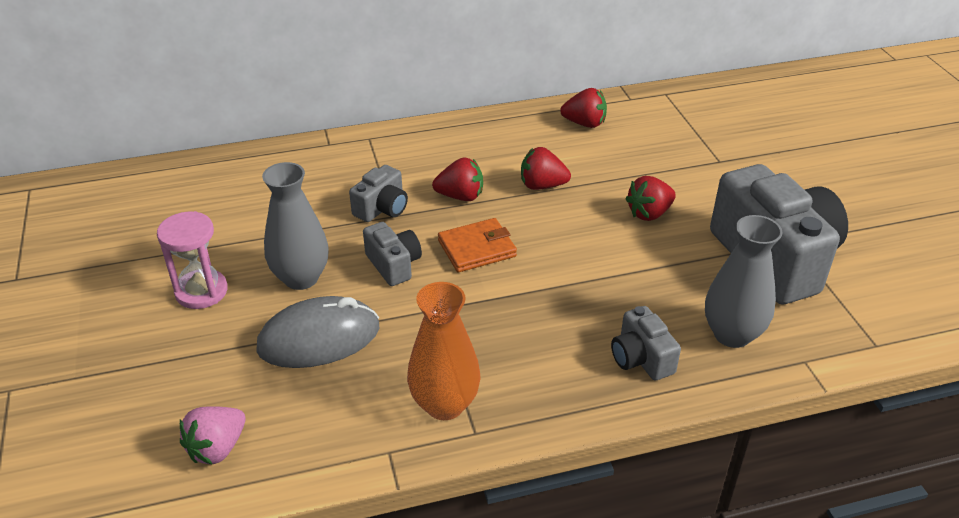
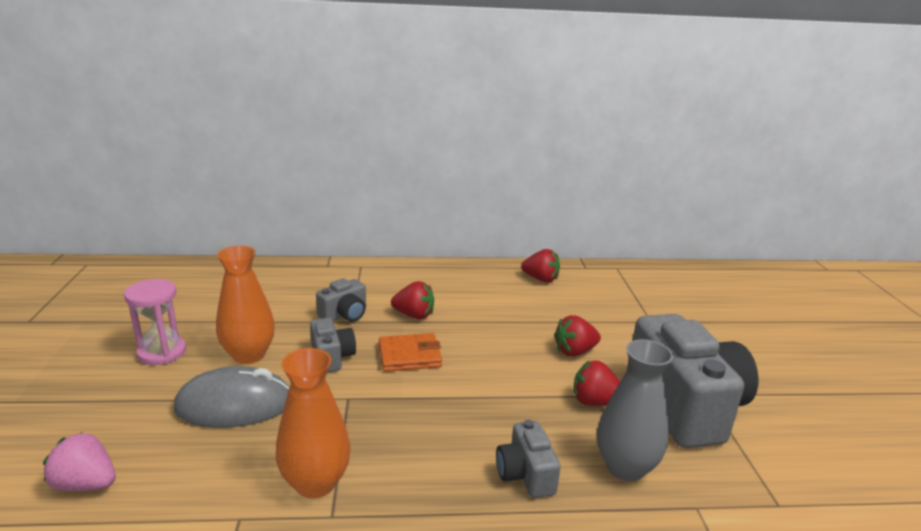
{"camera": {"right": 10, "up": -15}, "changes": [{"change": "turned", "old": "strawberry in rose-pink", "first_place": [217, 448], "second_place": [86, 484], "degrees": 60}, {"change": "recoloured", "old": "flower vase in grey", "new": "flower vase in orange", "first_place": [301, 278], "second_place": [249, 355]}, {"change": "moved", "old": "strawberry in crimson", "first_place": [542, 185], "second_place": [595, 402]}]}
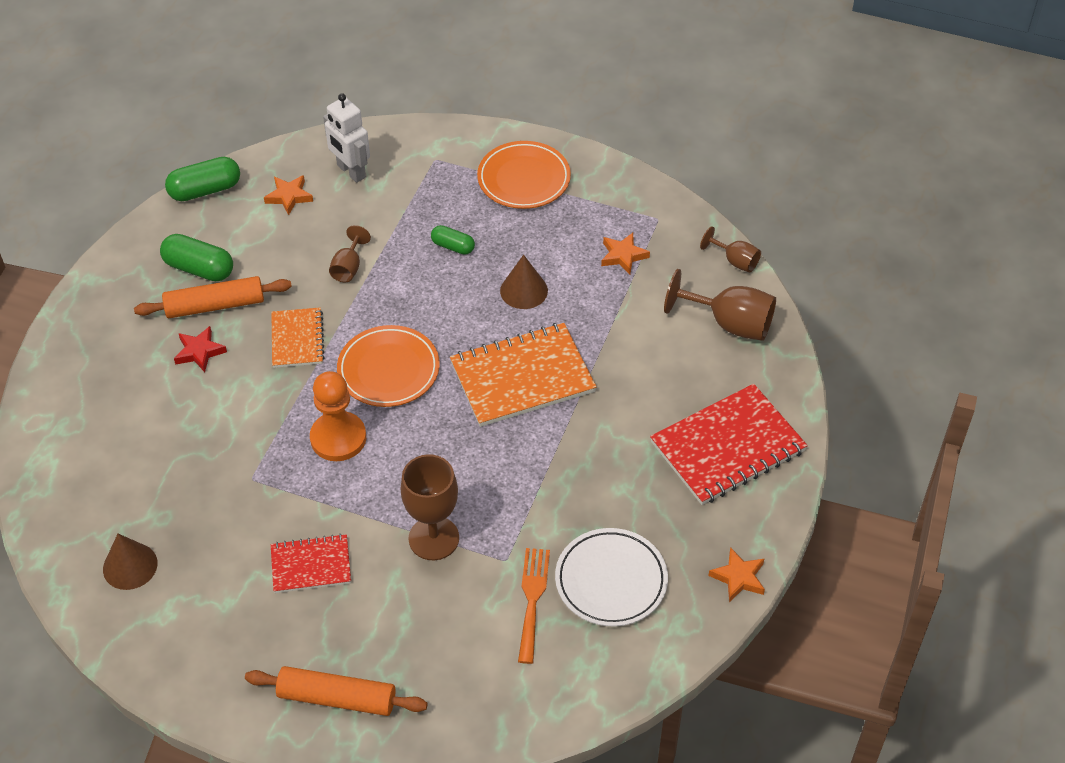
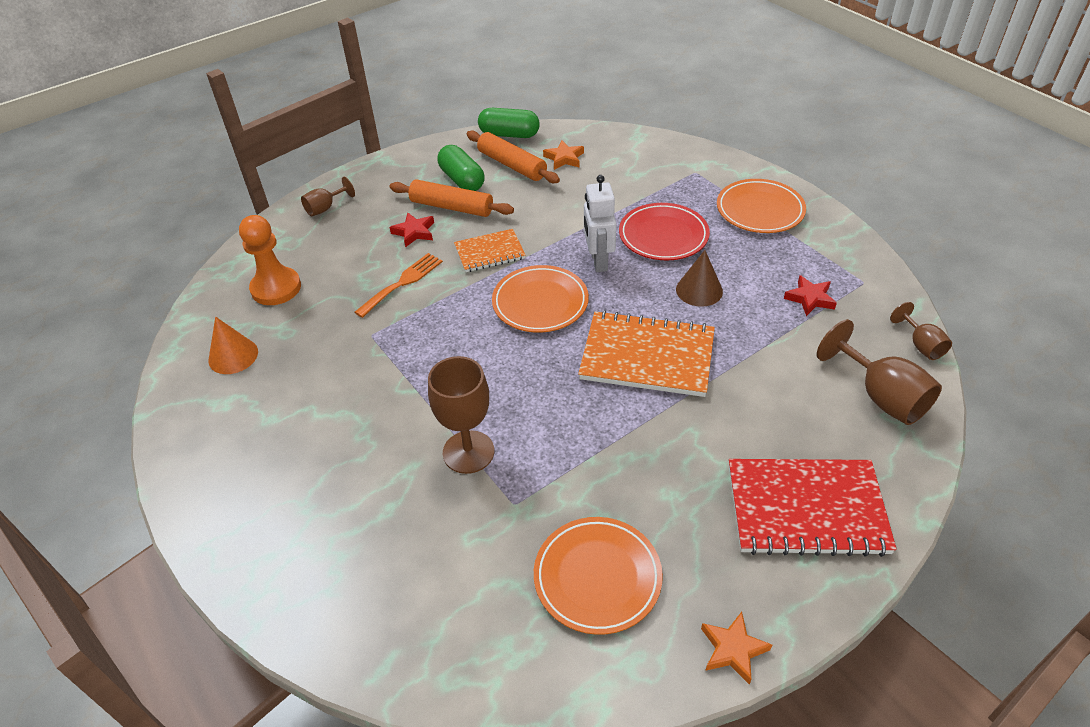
{"camera": {"right": 35, "up": -5}, "changes": [{"change": "recoloured", "old": "cone in dark brown", "new": "cone in orange", "first_place": [130, 566], "second_place": [233, 356]}, {"change": "moved", "old": "rolling pin in orange", "first_place": [337, 698], "second_place": [512, 165]}, {"change": "turned", "old": "notebook in orange", "first_place": [297, 339], "second_place": [489, 252], "degrees": 45}, {"change": "removed", "old": "notebook in crimson", "first_place": [311, 565]}, {"change": "moved", "old": "game pawn in orange", "first_place": [338, 438], "second_place": [276, 288]}, {"change": "moved", "old": "robot figure in pure white", "first_place": [351, 171], "second_place": [598, 261]}, {"change": "moved", "old": "goblet in dark brown", "first_place": [348, 267], "second_place": [325, 208]}, {"change": "replaced", "old": "capsule in leaf-green", "new": "flat dish in crimson", "first_place": [453, 246], "second_place": [663, 236]}, {"change": "moved", "old": "table fork in orange", "first_place": [532, 599], "second_place": [402, 283]}, {"change": "recoloured", "old": "flat dish in pure white", "new": "flat dish in orange", "first_place": [611, 580], "second_place": [597, 577]}, {"change": "recoloured", "old": "star shape in orange", "new": "star shape in crimson", "first_place": [623, 256], "second_place": [810, 298]}]}
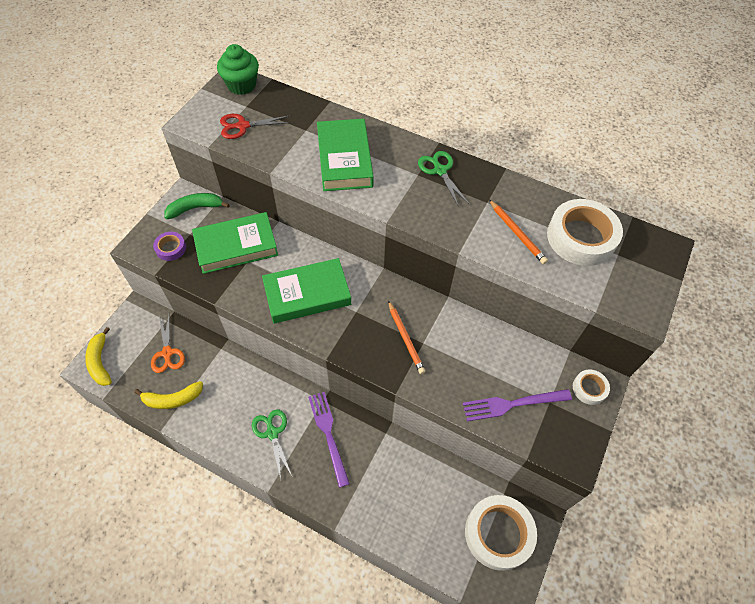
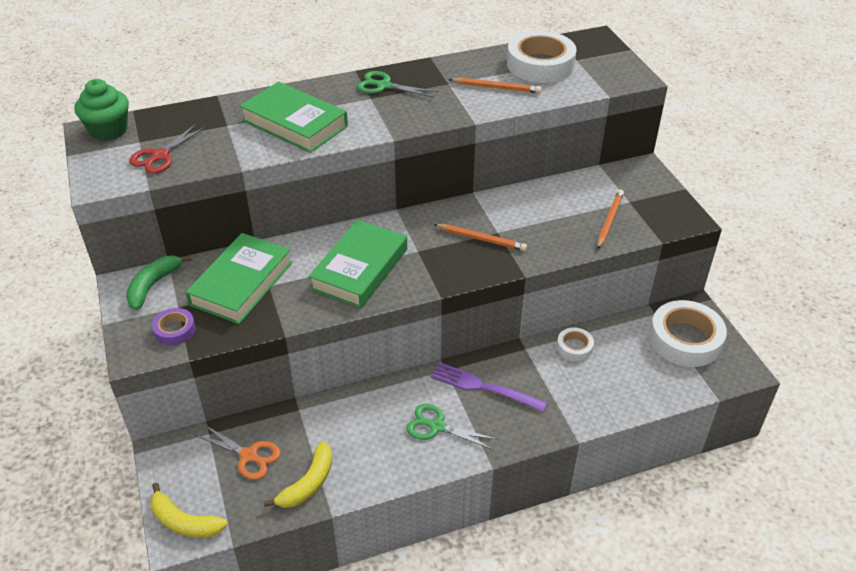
{"camera": {"right": -45, "up": -15}, "changes": [{"change": "replaced", "old": "table fork in purple", "new": "lead pencil in orange", "first_place": [512, 404], "second_place": [609, 220]}, {"change": "moved", "old": "tape in pure white", "first_place": [589, 388], "second_place": [574, 347]}]}
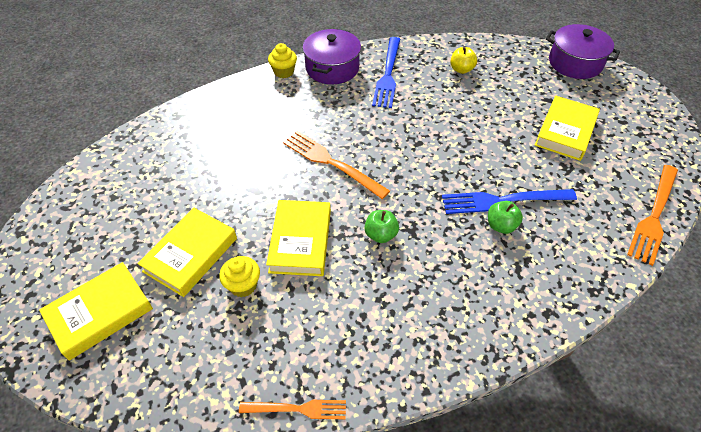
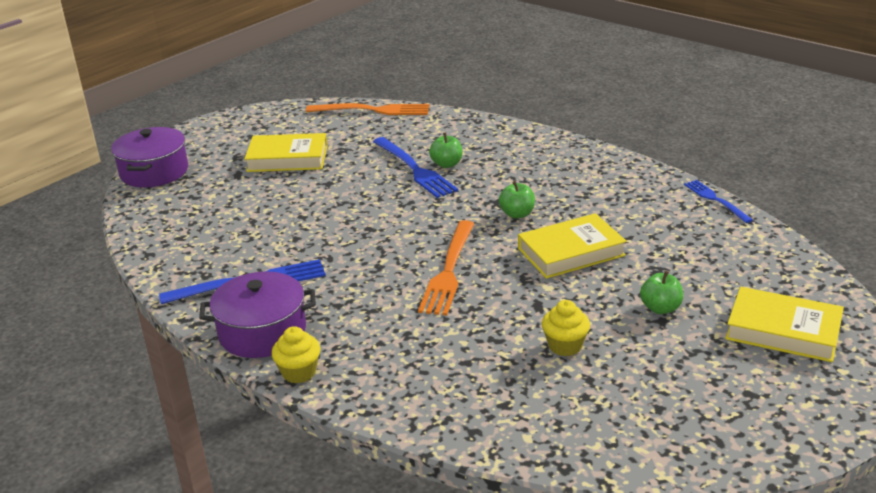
{"camera": {"right": -115, "up": -20}, "changes": [{"change": "replaced", "old": "hardcover in golden", "new": "toy apple in leaf-green", "first_place": [191, 255], "second_place": [660, 308]}, {"change": "moved", "old": "muffin in golden", "first_place": [243, 285], "second_place": [565, 346]}, {"change": "recoloured", "old": "table fork in orange", "new": "table fork in royal blue", "first_place": [298, 409], "second_place": [715, 200]}, {"change": "removed", "old": "toy apple in golden", "first_place": [461, 69]}]}
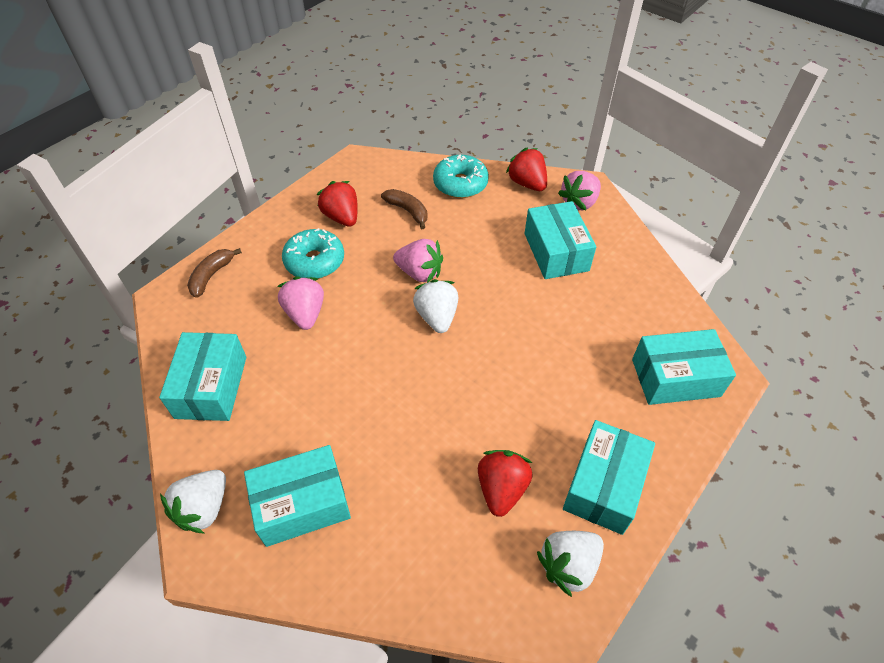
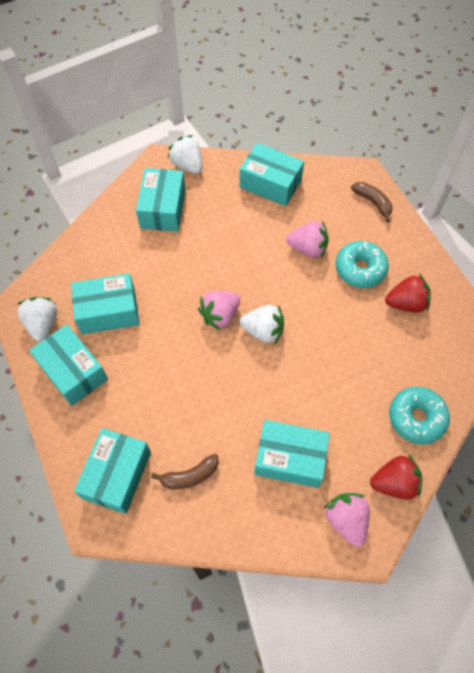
{"camera": {"right": 115, "up": 10}, "changes": [{"change": "moved", "old": "banana fruit in dark brown", "first_place": [408, 211], "second_place": [190, 476]}, {"change": "moved", "old": "strawberry in rose-pink", "first_place": [419, 273], "second_place": [220, 315]}, {"change": "replaced", "old": "strawberry in crimson", "new": "parcel in aqua", "first_place": [501, 488], "second_place": [108, 311]}]}
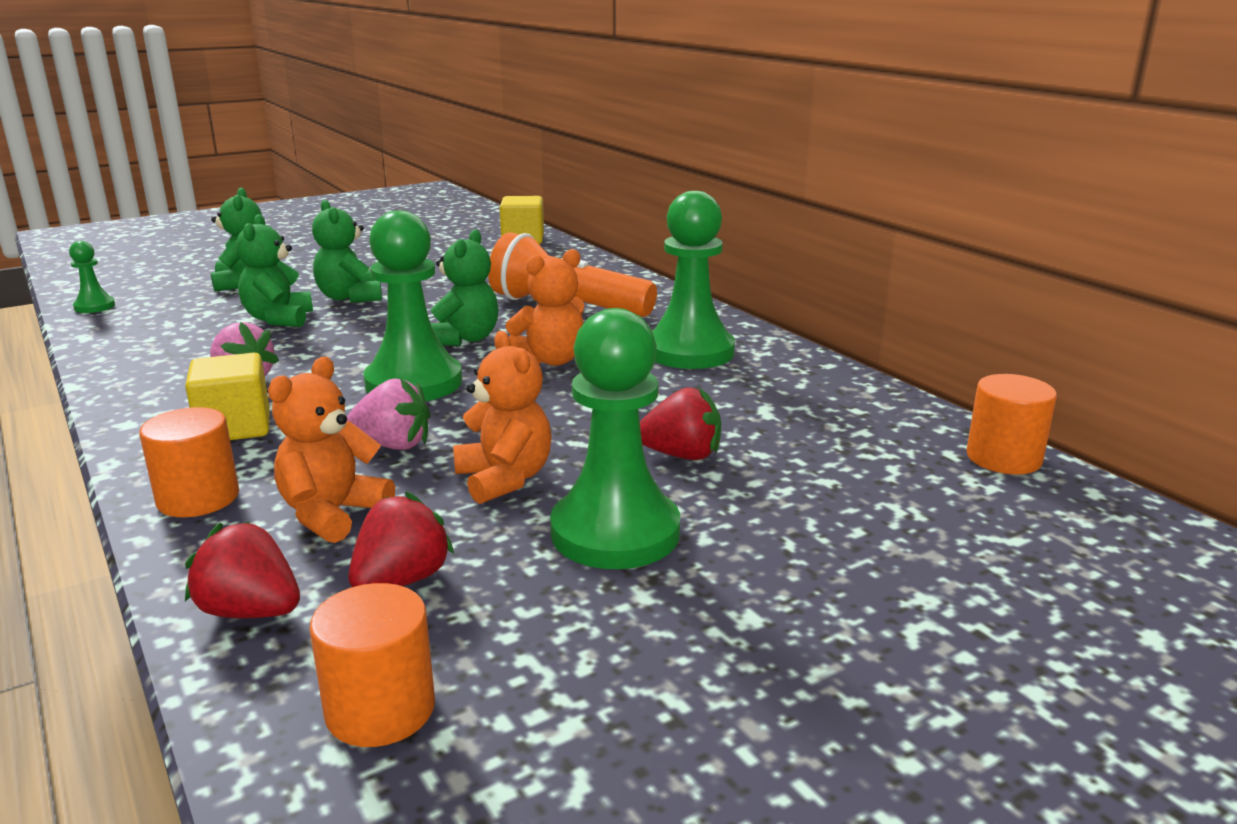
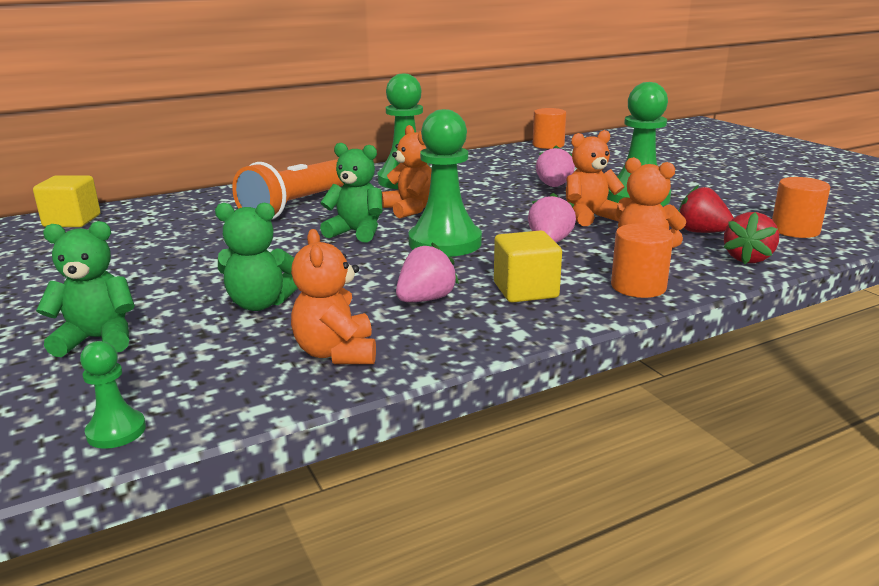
{"camera": {"right": -85, "up": 0}, "changes": [{"change": "removed", "old": "teddy bear in leaf-green", "first_place": [349, 298]}, {"change": "recoloured", "old": "strawberry in crimson", "new": "strawberry in rose-pink", "first_place": [681, 455], "second_place": [553, 186]}, {"change": "added", "new": "teddy bear in orange", "second_place": [336, 353]}]}
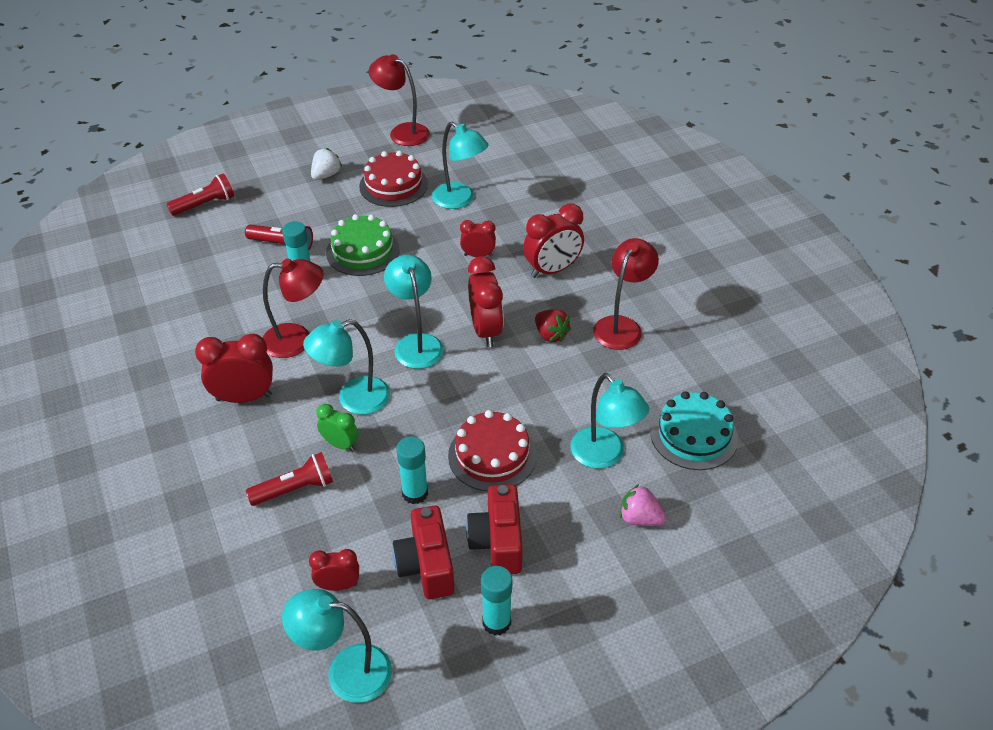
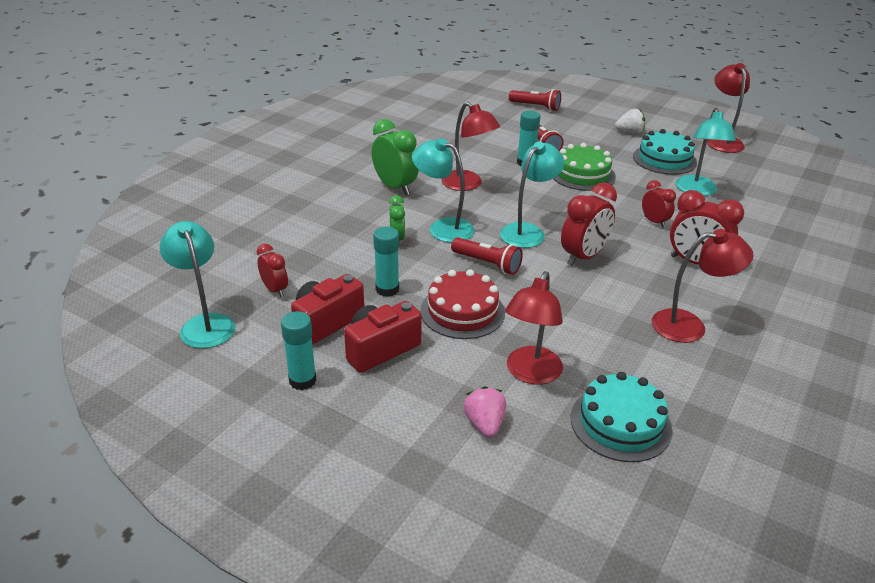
{"camera": {"right": 55, "up": -10}, "changes": [{"change": "recoloured", "old": "bedside clock in crimson", "new": "bedside clock in leaf-green", "first_place": [244, 397], "second_place": [395, 187]}, {"change": "moved", "old": "pocket torch in crimson", "first_place": [295, 489], "second_place": [487, 264]}, {"change": "recoloured", "old": "gateau in crimson", "new": "gateau in aqua", "first_place": [393, 185], "second_place": [664, 159]}, {"change": "removed", "old": "strawberry in crimson", "first_place": [550, 335]}, {"change": "recoloured", "old": "desk lamp in aqua", "new": "desk lamp in crimson", "first_place": [604, 456], "second_place": [530, 374]}]}
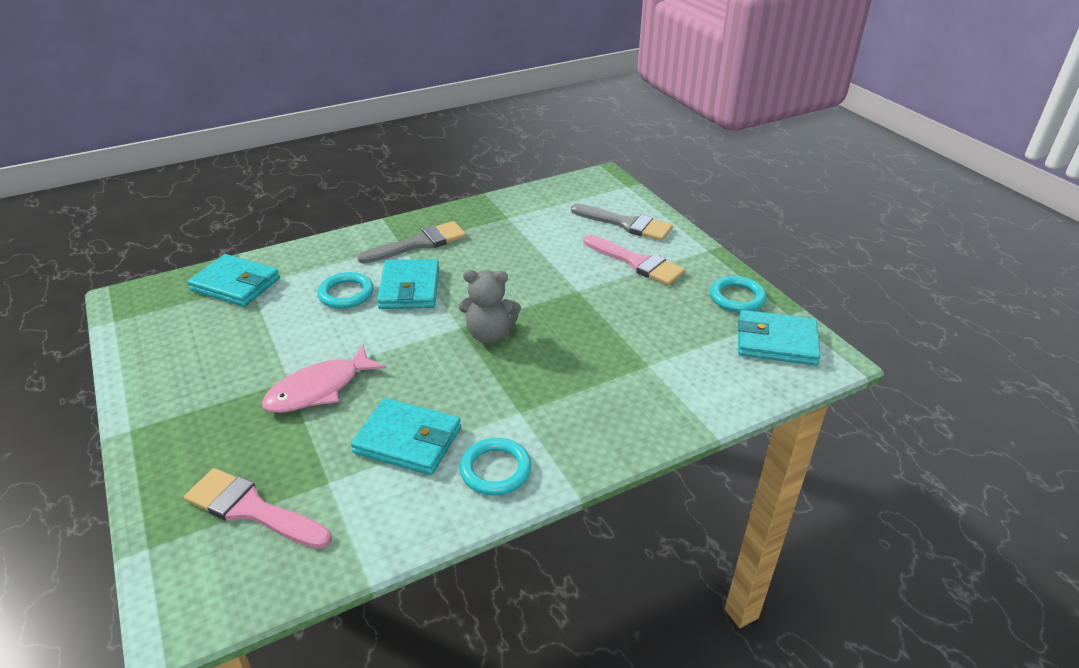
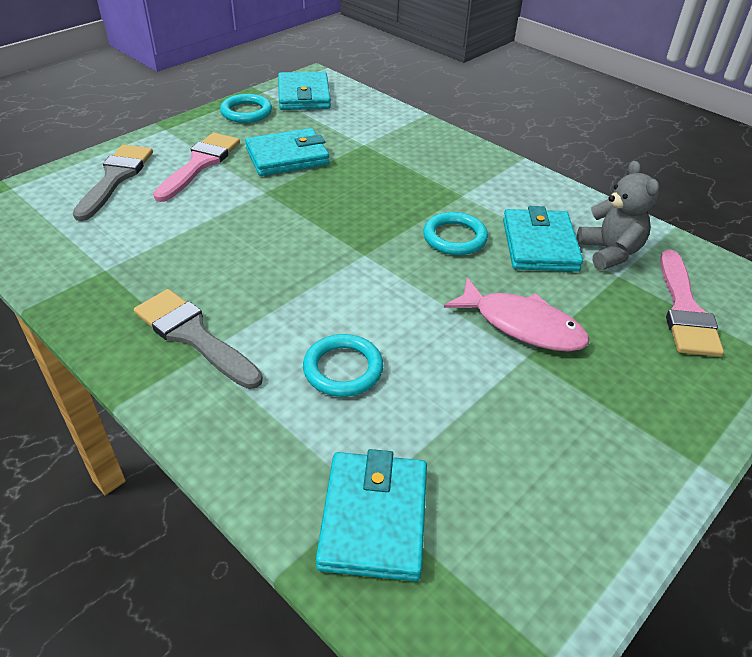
{"camera": {"right": -110, "up": 5}, "changes": [{"change": "moved", "old": "card wallet in aqua", "first_place": [409, 288], "second_place": [287, 157]}, {"change": "moved", "old": "teddy bear in grey", "first_place": [489, 334], "second_place": [609, 252]}, {"change": "moved", "old": "hoop in aqua", "first_place": [495, 470], "second_place": [454, 237]}]}
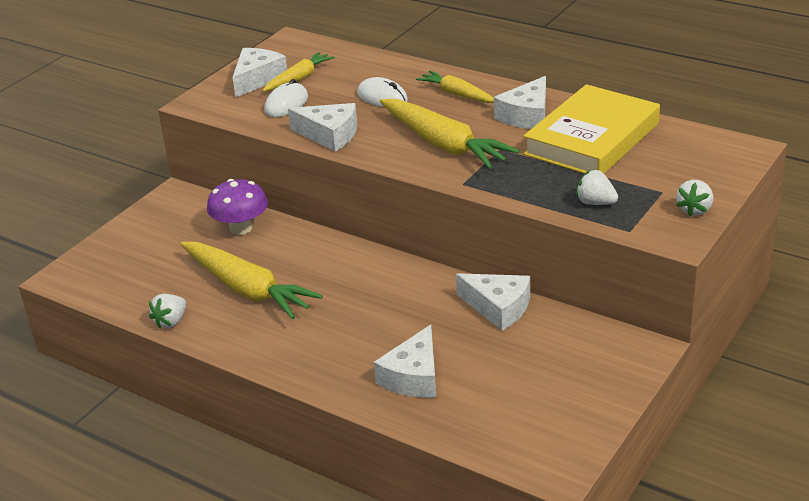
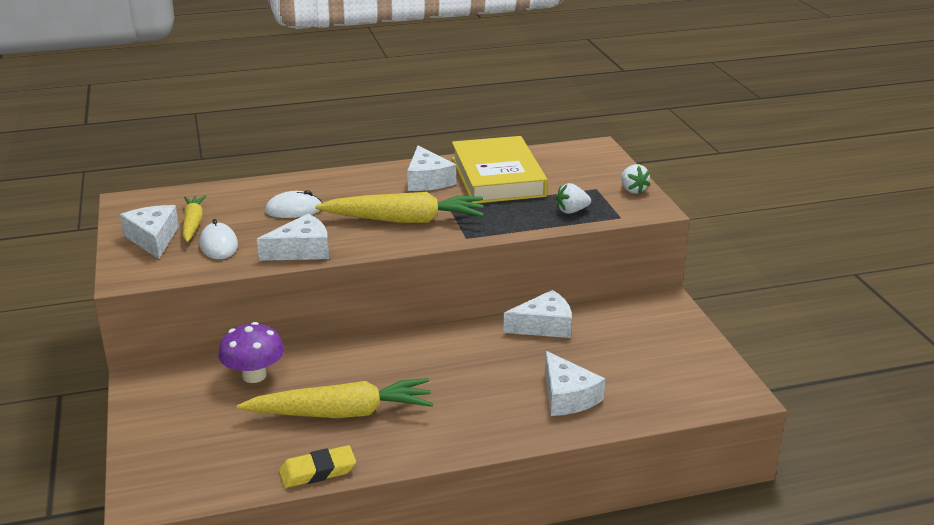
{"camera": {"right": -50, "up": -5}, "changes": [{"change": "replaced", "old": "strawberry in pure white", "new": "pencil eraser in golden", "first_place": [171, 321], "second_place": [317, 471]}, {"change": "removed", "old": "root vegetable in golden", "first_place": [457, 94]}]}
